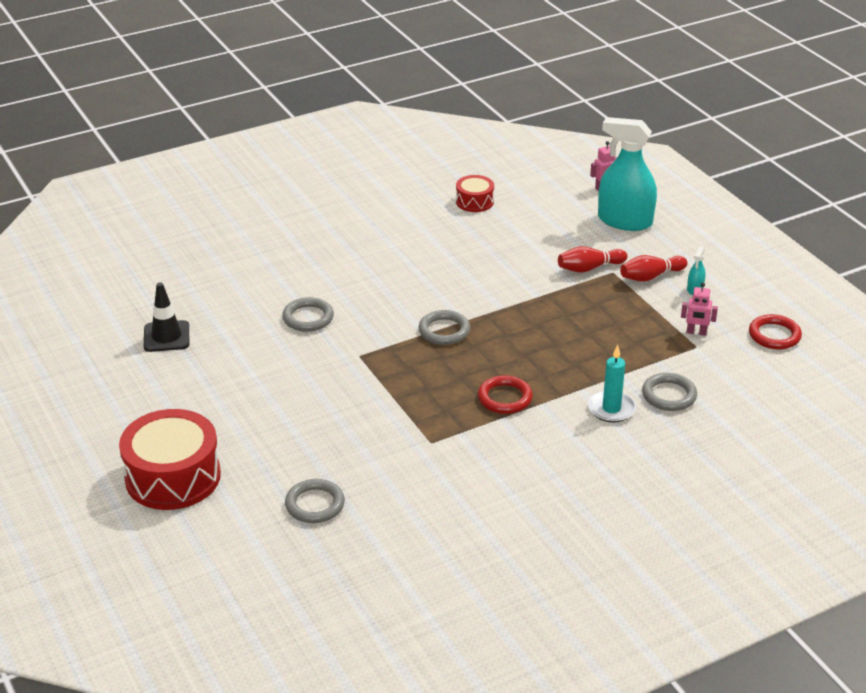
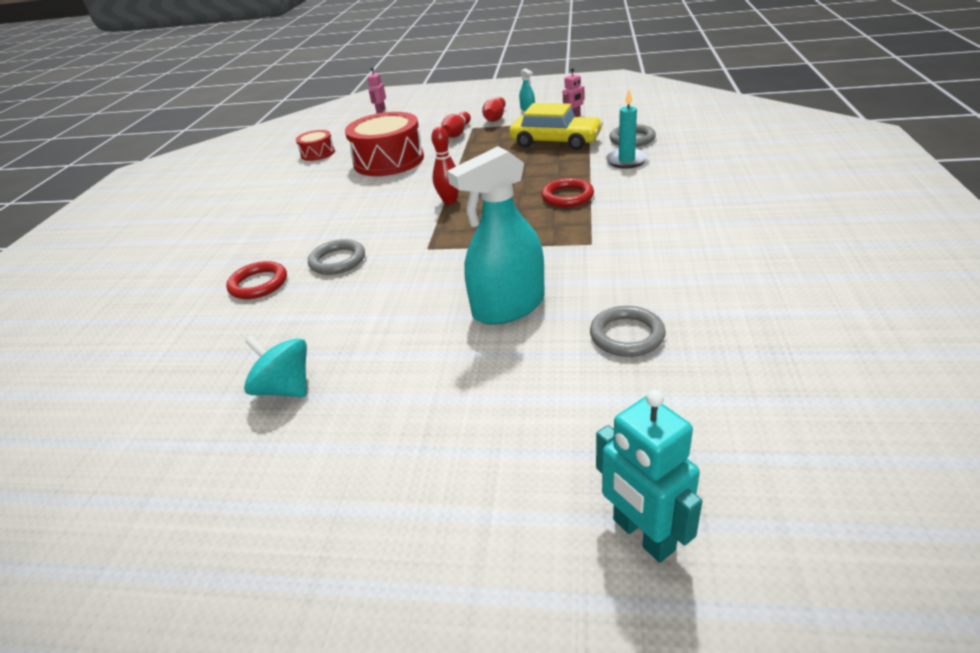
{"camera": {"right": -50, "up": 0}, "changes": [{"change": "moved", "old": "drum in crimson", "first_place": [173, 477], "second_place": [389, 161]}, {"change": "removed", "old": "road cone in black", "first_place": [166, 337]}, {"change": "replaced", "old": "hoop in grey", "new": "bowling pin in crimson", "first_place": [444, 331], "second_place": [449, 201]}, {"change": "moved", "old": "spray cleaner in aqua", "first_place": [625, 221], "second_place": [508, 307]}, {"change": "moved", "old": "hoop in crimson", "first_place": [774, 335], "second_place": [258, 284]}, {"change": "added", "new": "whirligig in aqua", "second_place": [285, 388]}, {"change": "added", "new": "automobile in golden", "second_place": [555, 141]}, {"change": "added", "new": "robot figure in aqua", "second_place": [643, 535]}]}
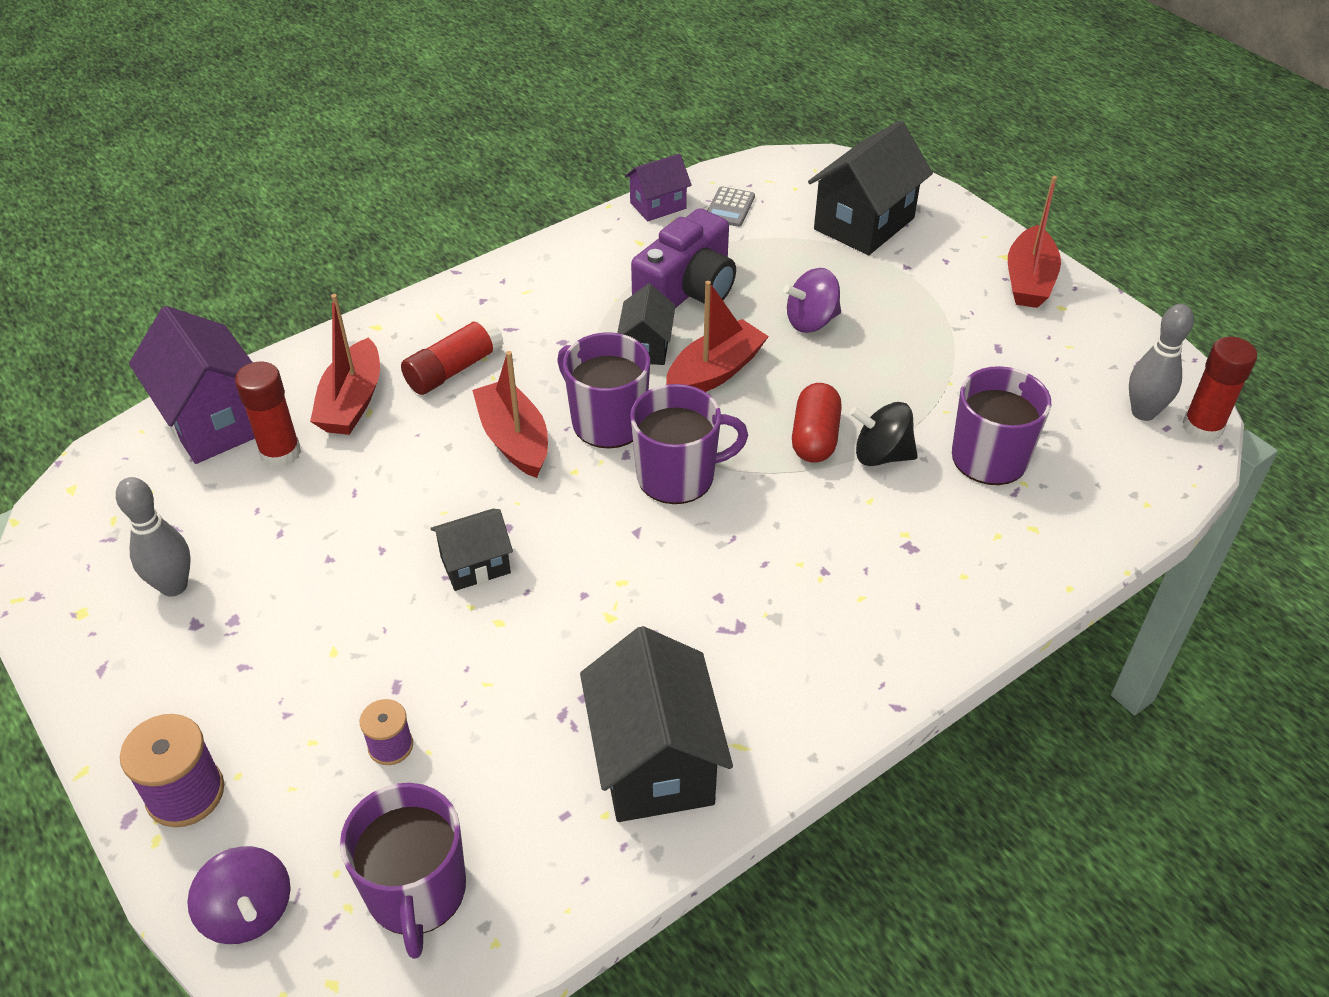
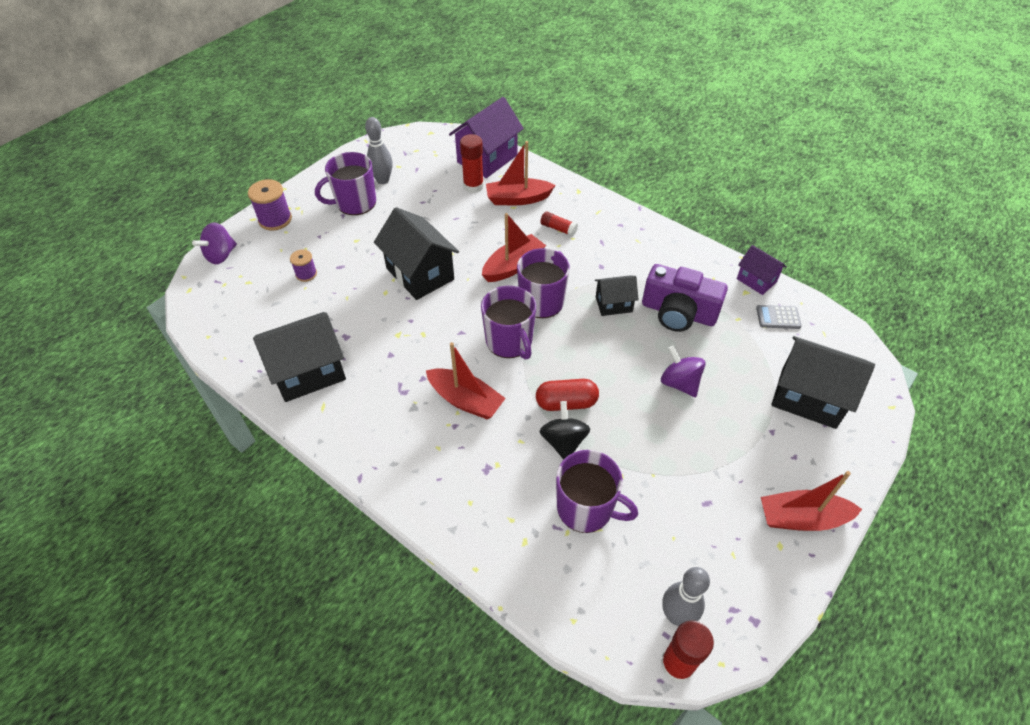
{"camera": {"right": 75, "up": 5}, "changes": [{"change": "moved", "old": "tea mug in purple", "first_place": [416, 892], "second_place": [355, 203]}, {"change": "resized", "old": "stick of glue in crimson", "first_place": [454, 369], "second_place": [558, 228], "factor": 0.62}, {"change": "resized", "old": "house in black", "first_place": [475, 565], "second_place": [420, 274], "factor": 1.8}, {"change": "moved", "old": "boat in crimson", "first_place": [715, 372], "second_place": [465, 400]}]}
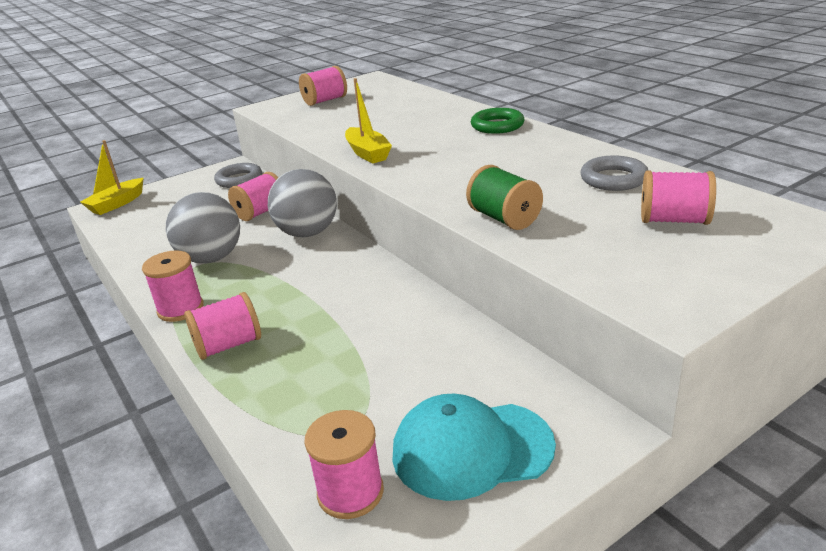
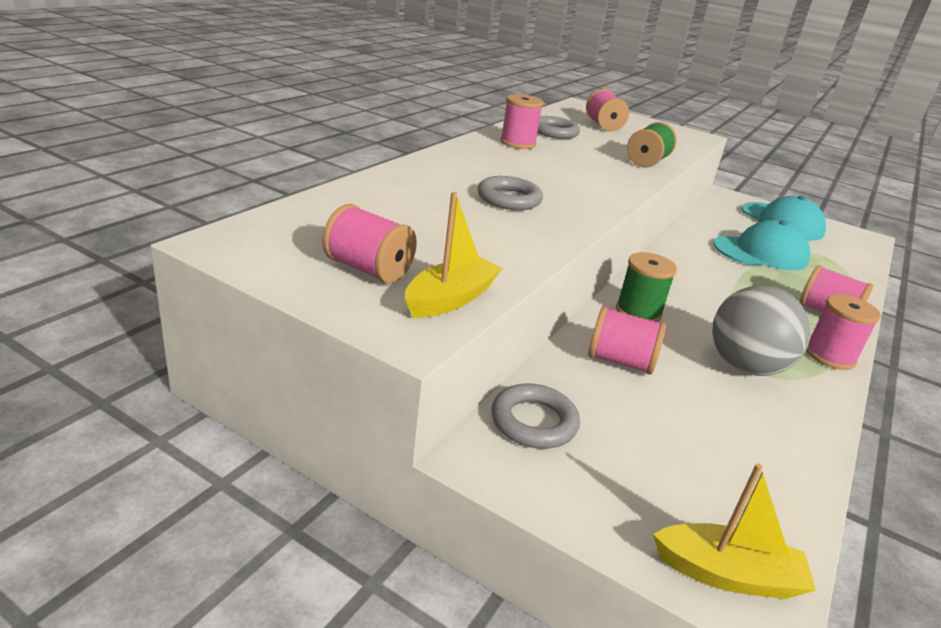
{"camera": {"right": -120, "up": 0}, "changes": [{"change": "replaced", "old": "ball in grey", "new": "spool in leaf-green", "first_place": [307, 233], "second_place": [638, 312]}, {"change": "moved", "old": "spool in rose-pink", "first_place": [350, 492], "second_place": [518, 143]}, {"change": "moved", "old": "boat in golden", "first_place": [367, 153], "second_place": [450, 299]}, {"change": "removed", "old": "hoop in leaf-green", "first_place": [497, 126]}, {"change": "added", "new": "hoop in grey", "second_place": [509, 199]}, {"change": "added", "new": "peaked cap in aqua", "second_place": [760, 253]}]}
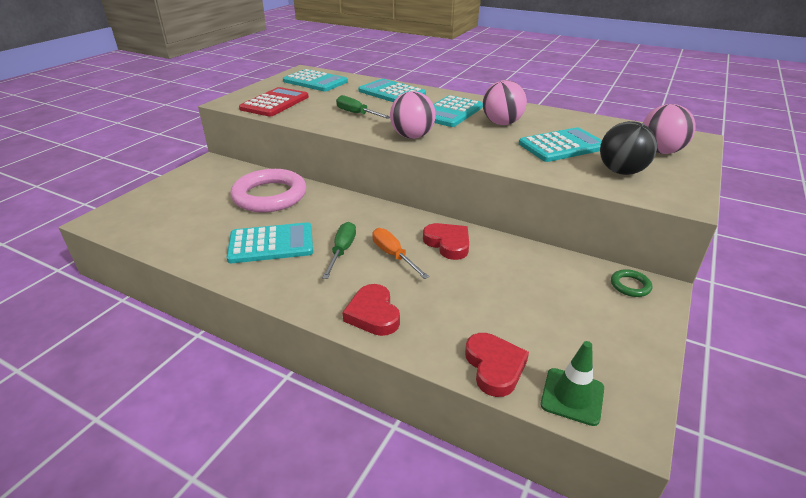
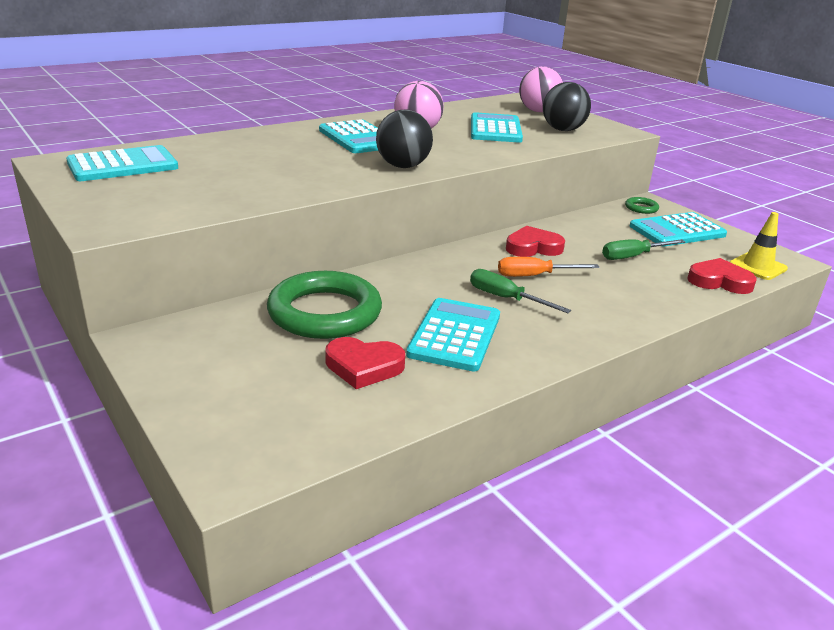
{"camera": {"right": -65, "up": -5}, "changes": [{"change": "recoloured", "old": "hoop in rose-pink", "new": "hoop in leaf-green", "first_place": [270, 196], "second_place": [325, 312]}, {"change": "removed", "old": "calculator in crimson", "first_place": [275, 103]}, {"change": "moved", "old": "hand screwdriver in leaf-green", "first_place": [357, 114], "second_place": [633, 256]}, {"change": "moved", "old": "heart shape in crimson", "first_place": [373, 314], "second_place": [363, 367]}, {"change": "moved", "old": "calculator in aqua", "first_place": [392, 93], "second_place": [677, 231]}, {"change": "recoloured", "old": "ball in rose-pink", "new": "ball in black", "first_place": [412, 136], "second_place": [403, 166]}, {"change": "recoloured", "old": "road cone in leaf-green", "new": "road cone in golden", "first_place": [572, 396], "second_place": [757, 266]}]}
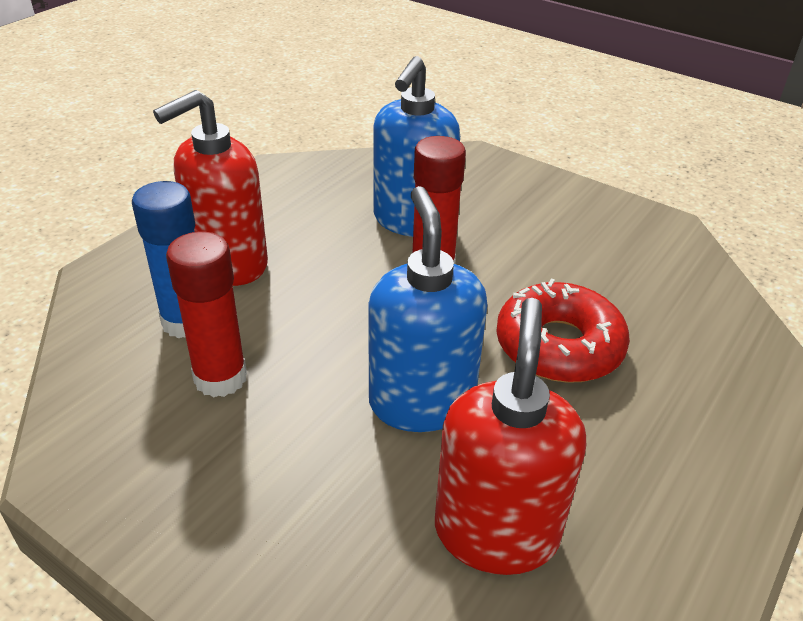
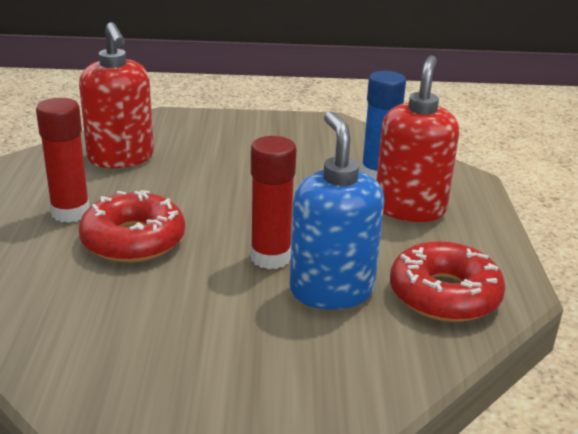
{"camera": {"right": 145, "up": -10}, "changes": [{"change": "moved", "old": "stick of glue in crimson", "first_place": [220, 378], "second_place": [70, 212]}, {"change": "removed", "old": "pump bottle in royal blue", "first_place": [421, 401]}, {"change": "added", "new": "doughnut in crimson", "second_place": [444, 295]}]}
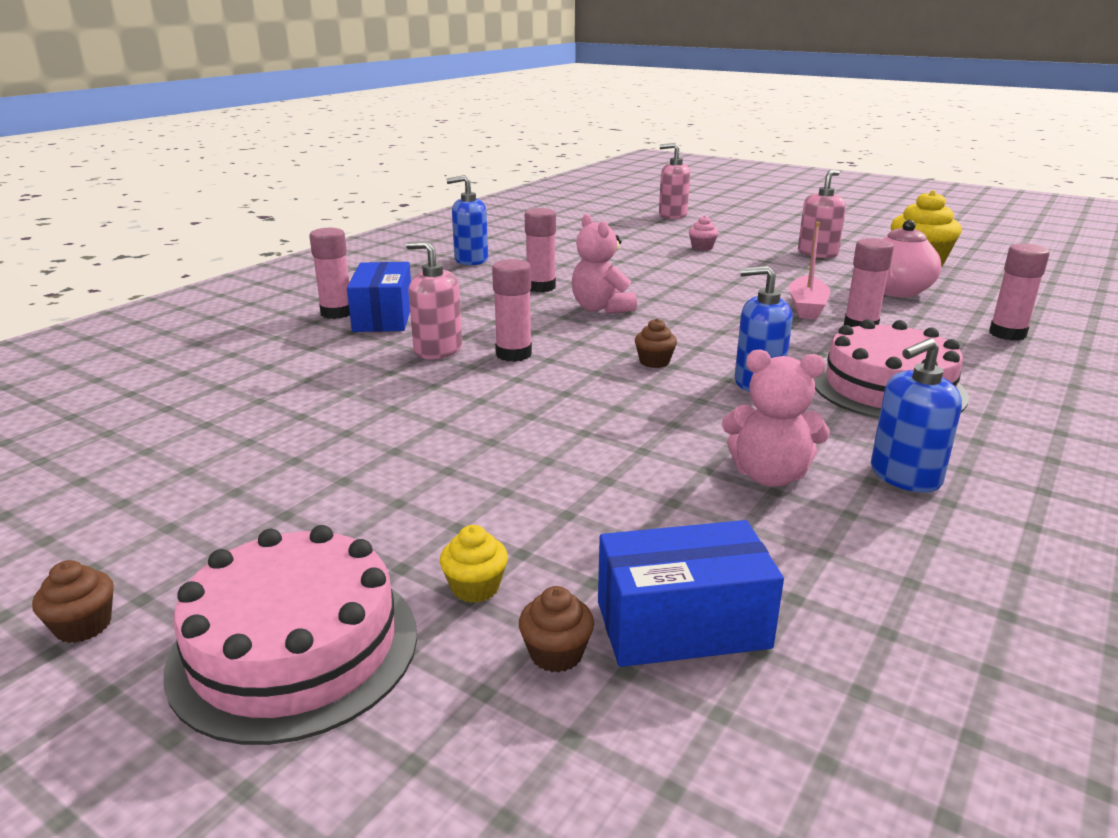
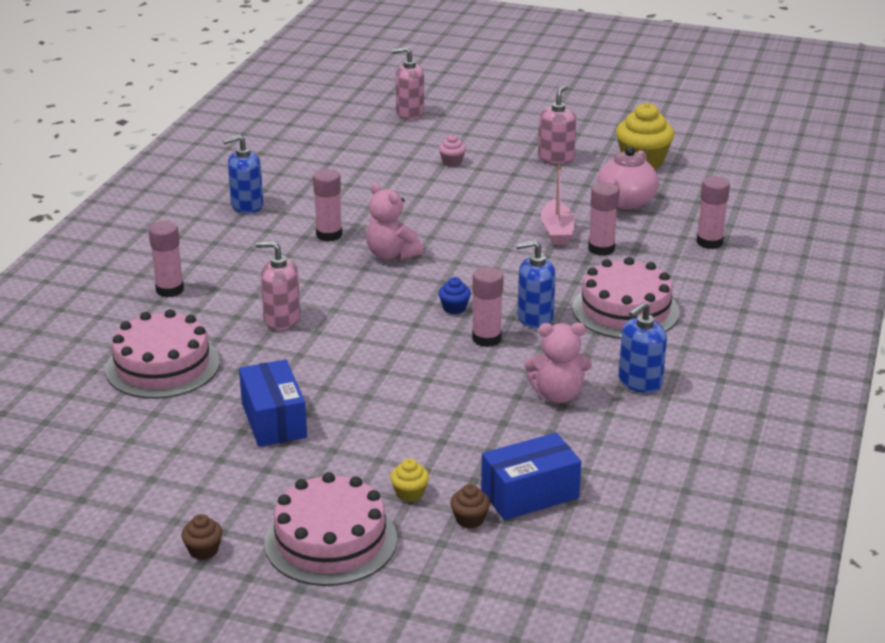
{"camera": {"right": -15, "up": 5}, "changes": [{"change": "moved", "old": "parcel in royal blue", "first_place": [383, 317], "second_place": [273, 420]}, {"change": "moved", "old": "stick of glue in rose-pink", "first_place": [513, 354], "second_place": [486, 339]}, {"change": "recoloured", "old": "muffin in dark brown", "new": "muffin in royal blue", "first_place": [654, 362], "second_place": [454, 308]}, {"change": "added", "new": "gateau in rose-pink", "second_place": [162, 366]}]}
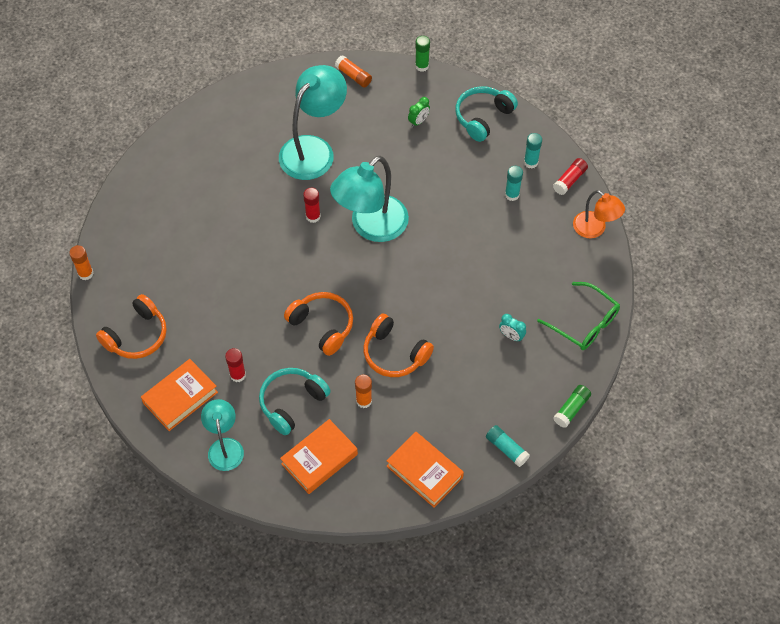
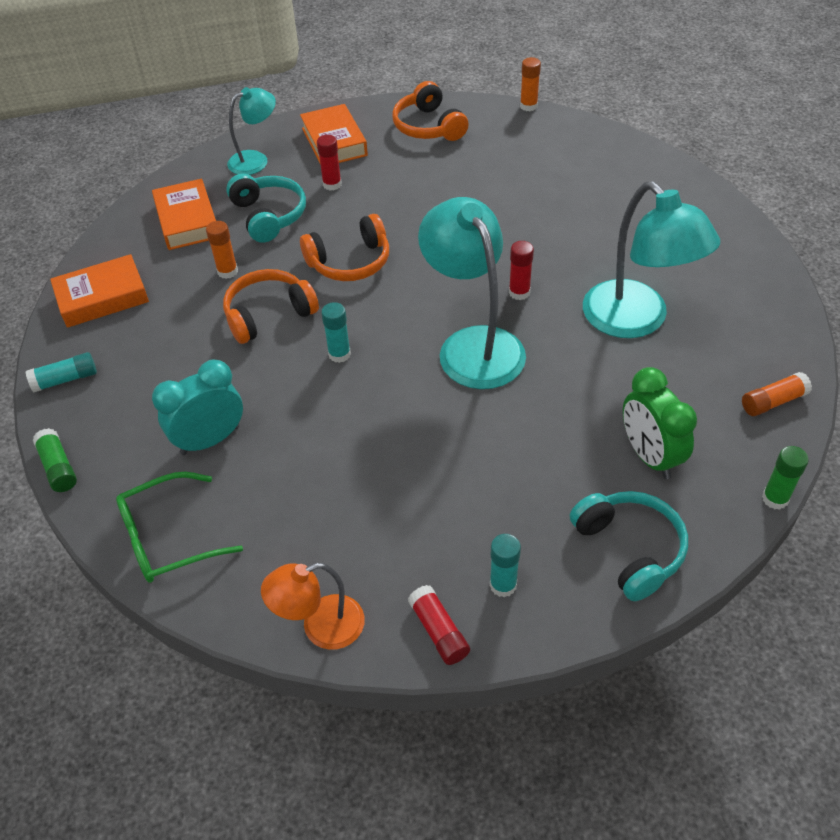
{"camera": {"right": 115, "up": -10}, "changes": [{"change": "turned", "old": "desk lamp in aqua", "first_place": [225, 447], "second_place": [256, 160], "degrees": -45}, {"change": "resized", "old": "bedside clock in leaf-green", "first_place": [418, 121], "second_place": [649, 456], "factor": 1.91}, {"change": "resized", "old": "bedside clock in aqua", "first_place": [511, 336], "second_place": [210, 440], "factor": 1.91}, {"change": "moved", "old": "stick of glue in aqua", "first_place": [512, 195], "second_place": [339, 354]}]}
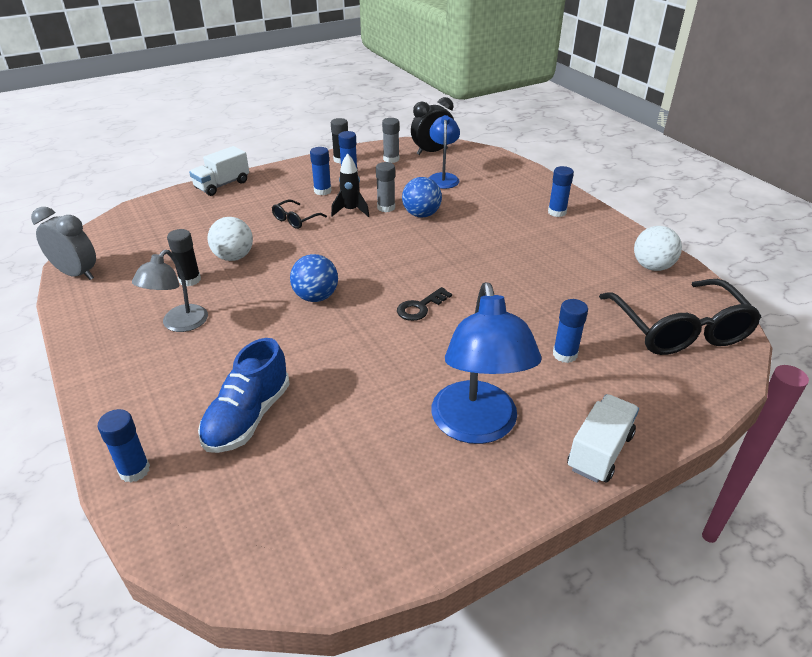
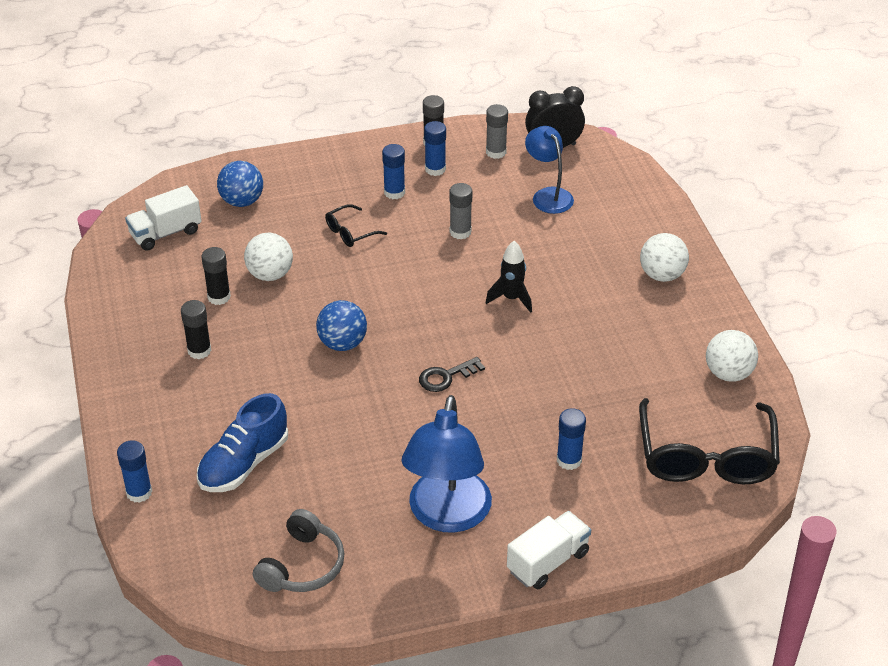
{"camera": {"right": 15, "up": 5}, "changes": [{"change": "removed", "old": "bedside clock in grey", "first_place": [77, 274]}, {"change": "replaced", "old": "desk lamp in grey", "new": "stick of glue in black", "first_place": [179, 324], "second_place": [199, 350]}, {"change": "moved", "old": "toy truck in pure white", "first_place": [222, 185], "second_place": [165, 233]}, {"change": "moved", "old": "rocket in black", "first_place": [351, 211], "second_place": [511, 298]}, {"change": "moved", "old": "ball in royal blue", "first_place": [421, 215], "second_place": [242, 201]}, {"change": "turned", "old": "desk lamp in royal blue", "first_place": [443, 178], "second_place": [548, 195], "degrees": -45}, {"change": "replaced", "old": "stick of glue in royal blue", "new": "ball in pure white", "first_place": [557, 212], "second_place": [662, 275]}, {"change": "added", "new": "over-ear headphones in grey", "second_place": [302, 566]}]}
